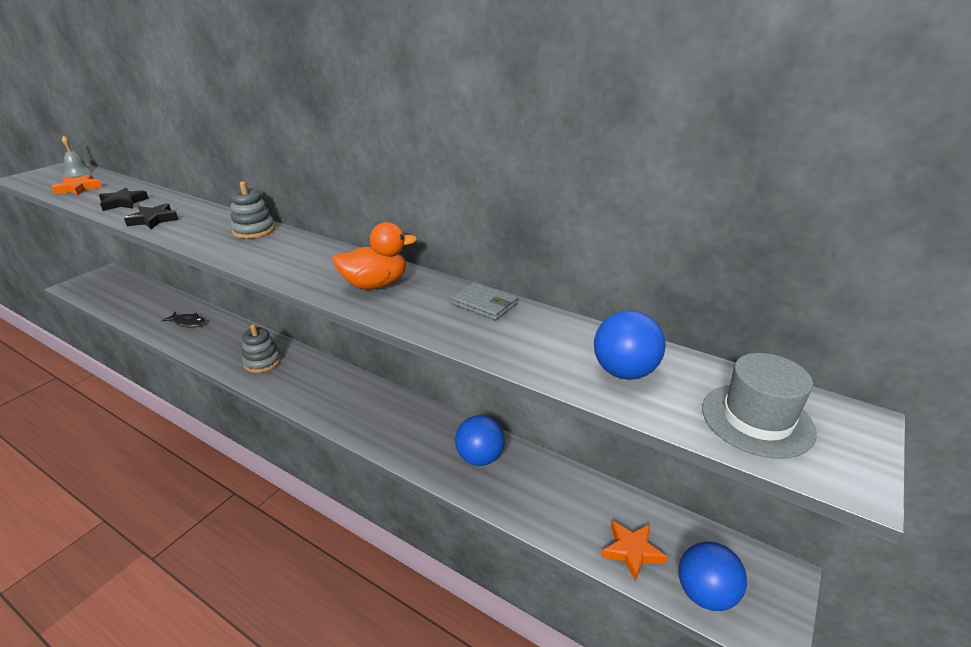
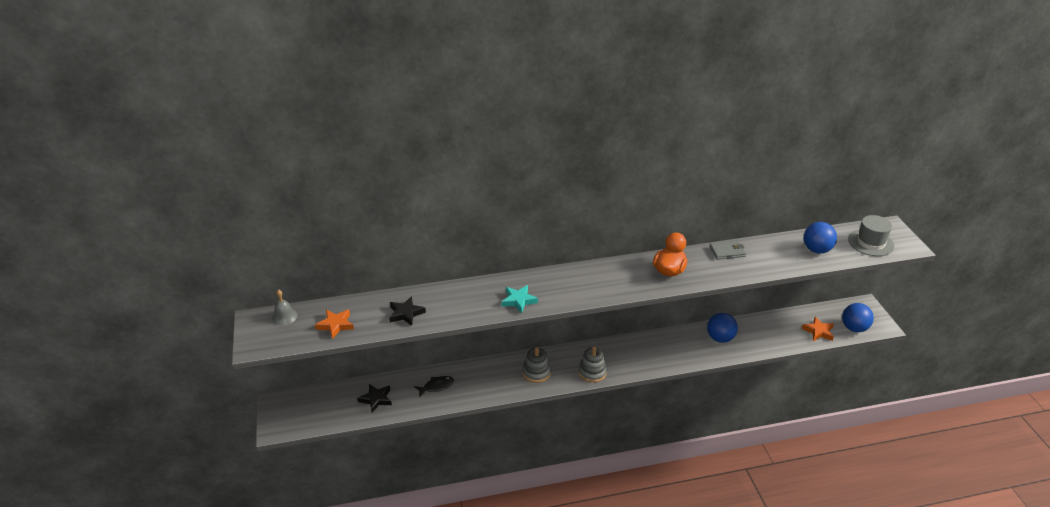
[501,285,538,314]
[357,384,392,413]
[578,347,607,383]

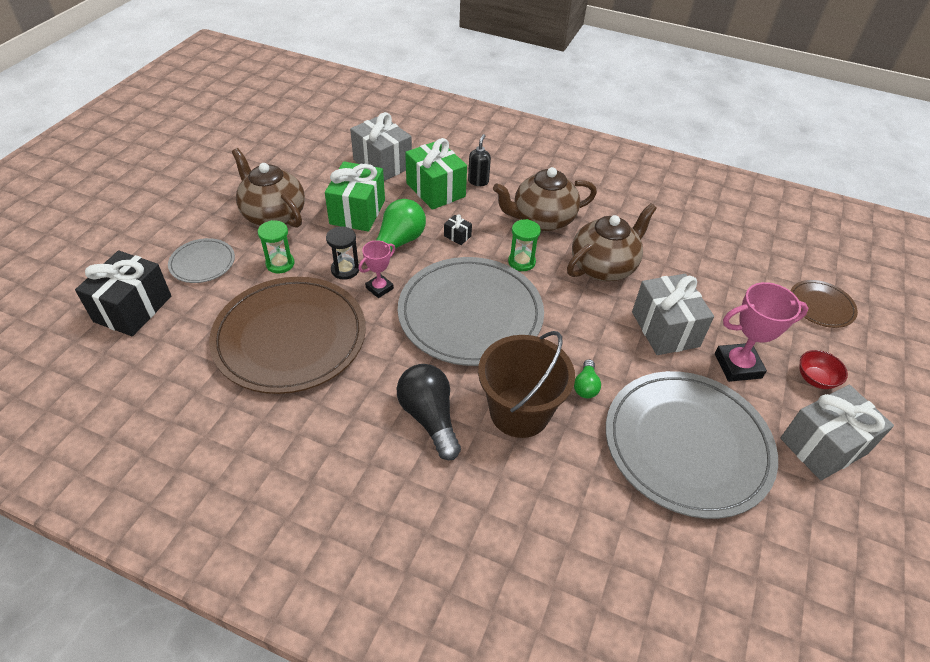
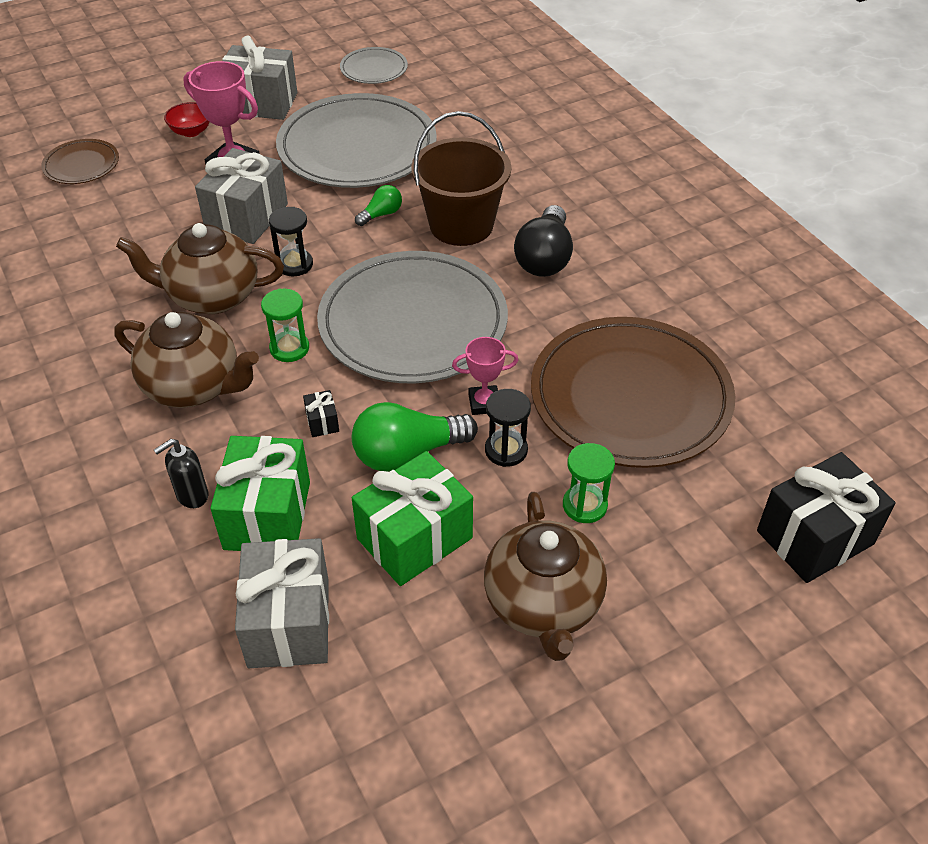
[269,207,313,276]
[340,47,408,84]

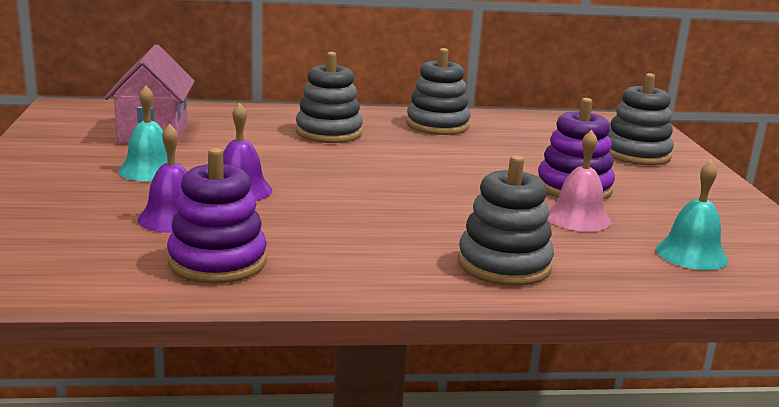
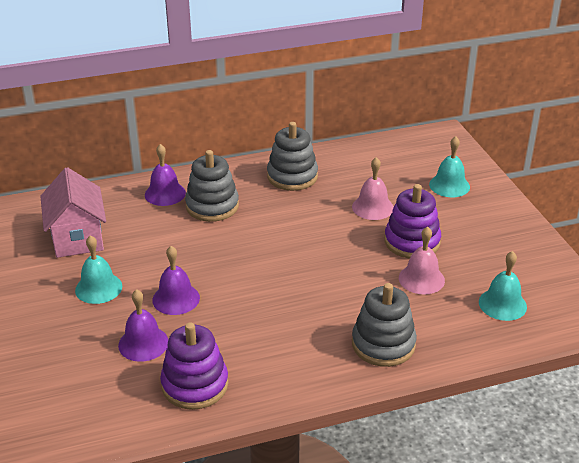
[145,144,186,206]
[352,157,394,220]
[429,136,470,197]

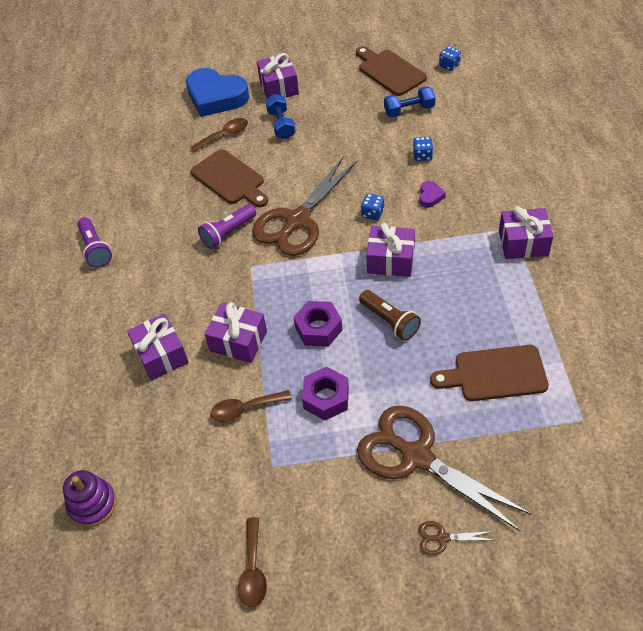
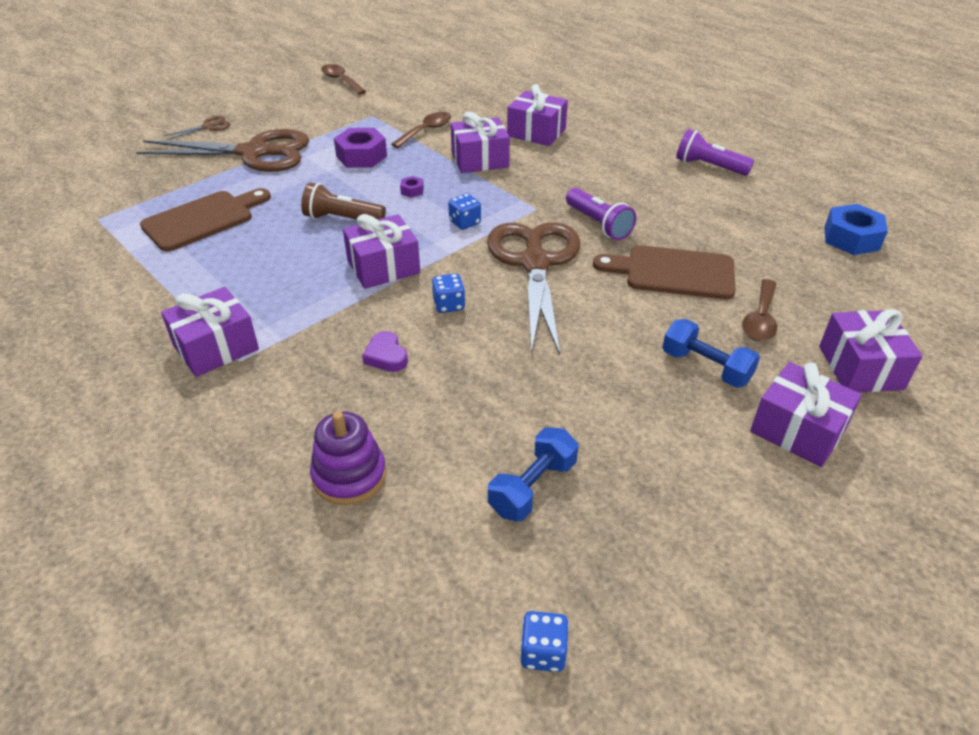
[356,46,427,96] (first image)
[824,204,888,255]
[310,411,386,505]
[448,193,481,230]
[819,309,922,392]
[566,188,636,240]
[400,176,424,198]

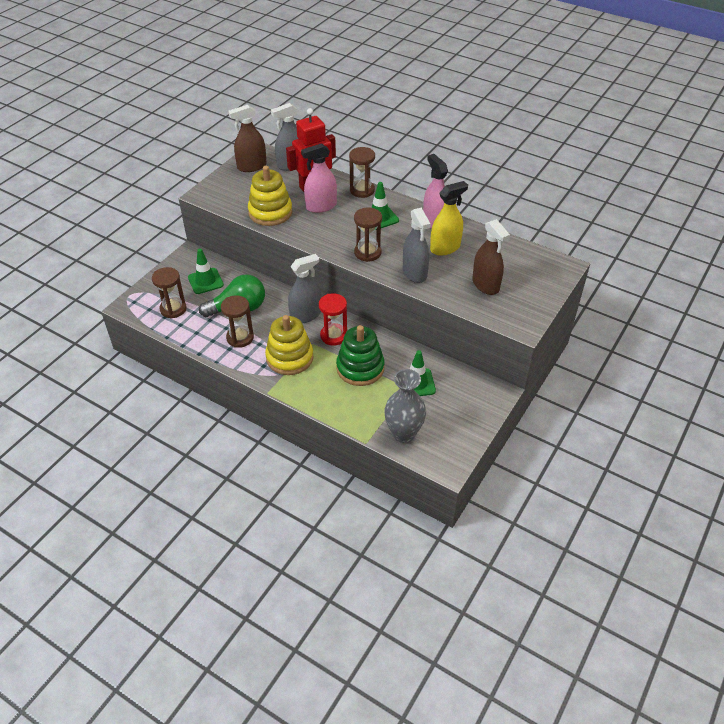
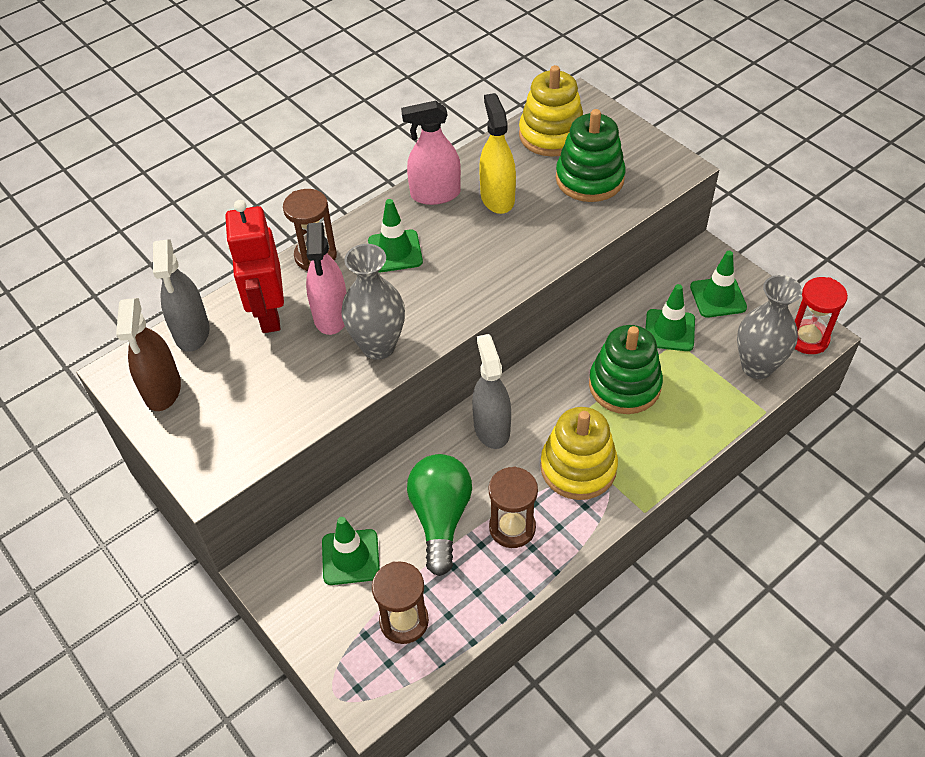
[354,208,382,262] (first image)
[403,208,431,283] (first image)
[341,244,405,360]
[690,251,747,318]
[519,65,583,157]
[794,277,848,354]
[556,109,626,202]

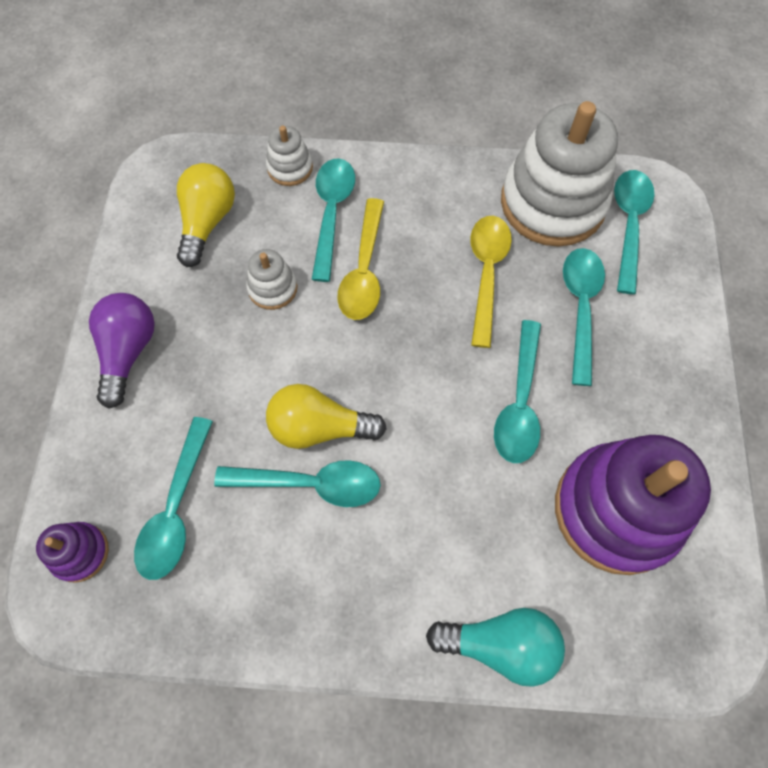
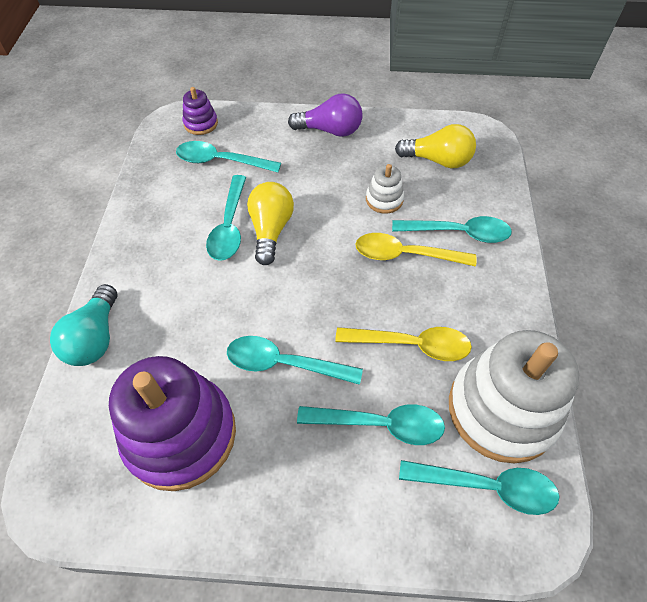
[266,126,313,186] (first image)

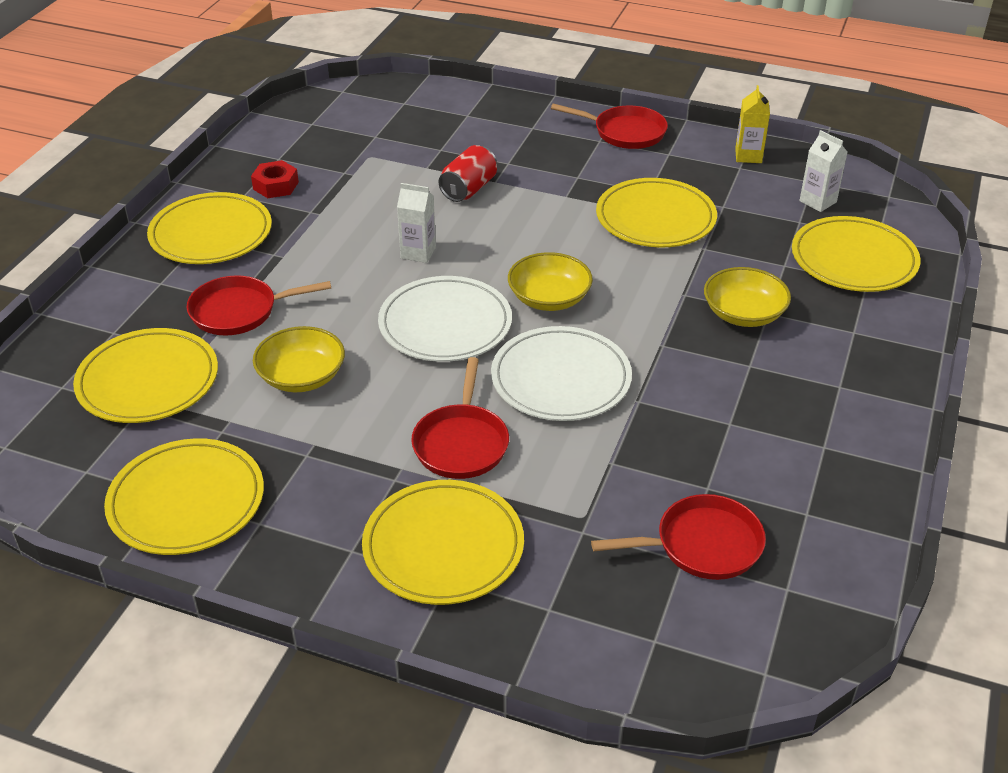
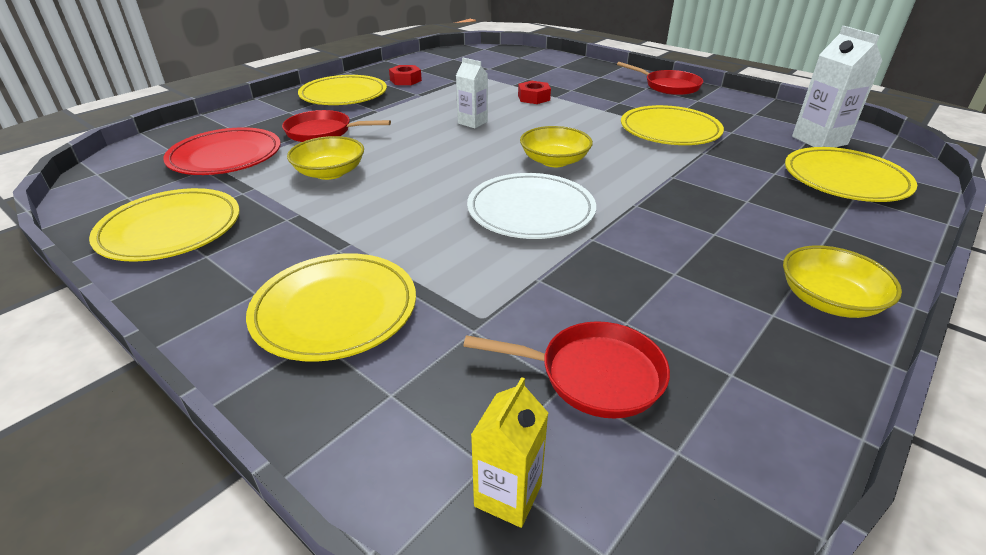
[378,276,512,362] (first image)
[411,357,509,479] (first image)
[783,245,902,318]
[471,377,548,528]
[518,81,551,104]
[163,127,281,175]
[792,26,883,147]

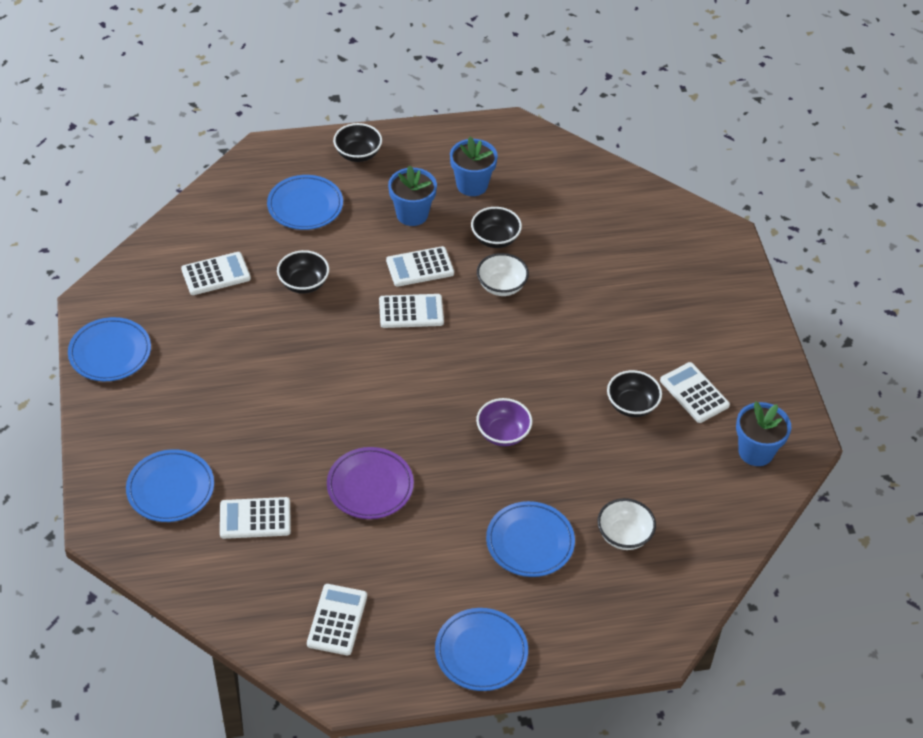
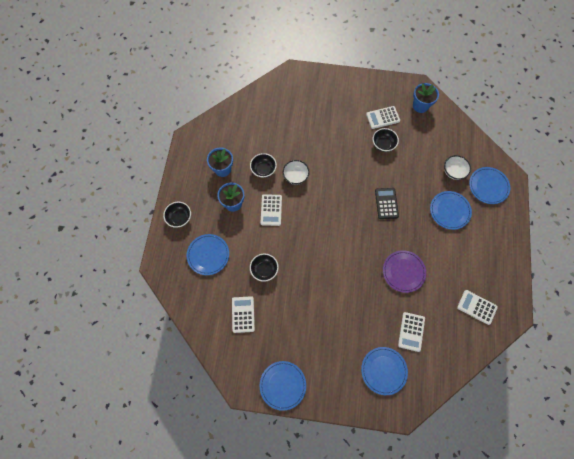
[379,294,444,328] (first image)
[469,167,510,204]
[375,188,399,219]

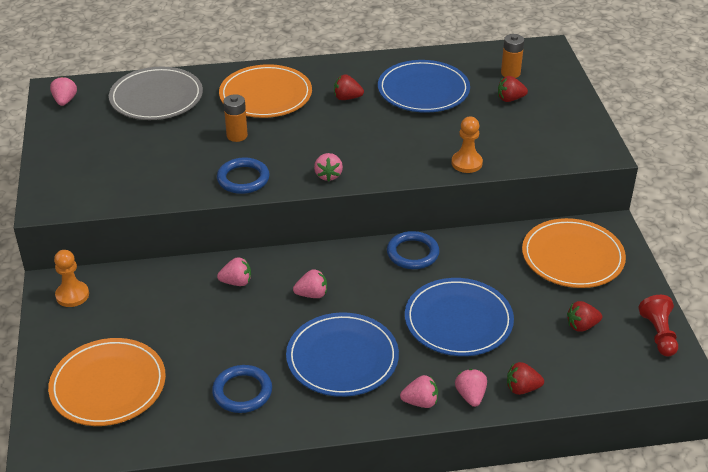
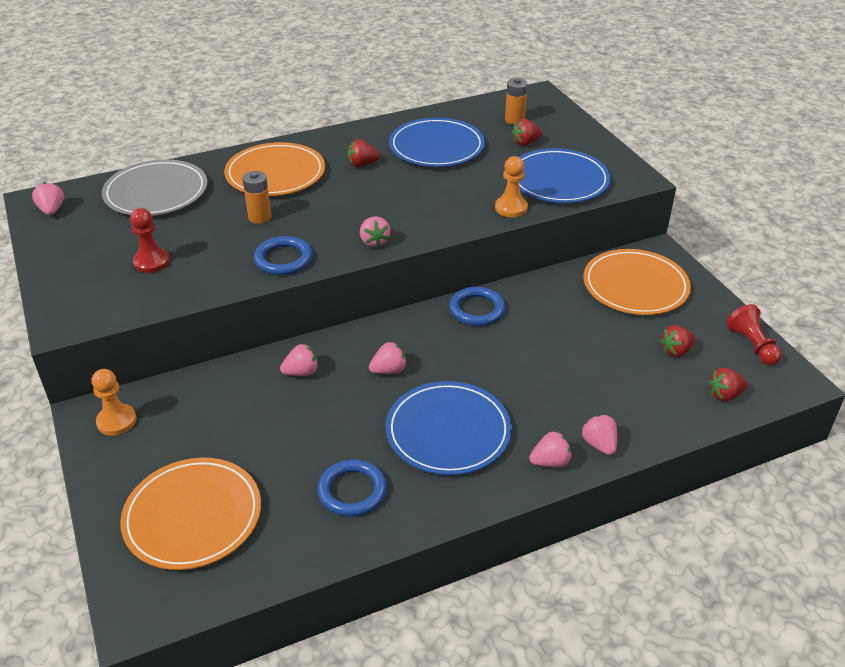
[130,208,170,273]
[519,148,611,203]
[708,368,748,401]

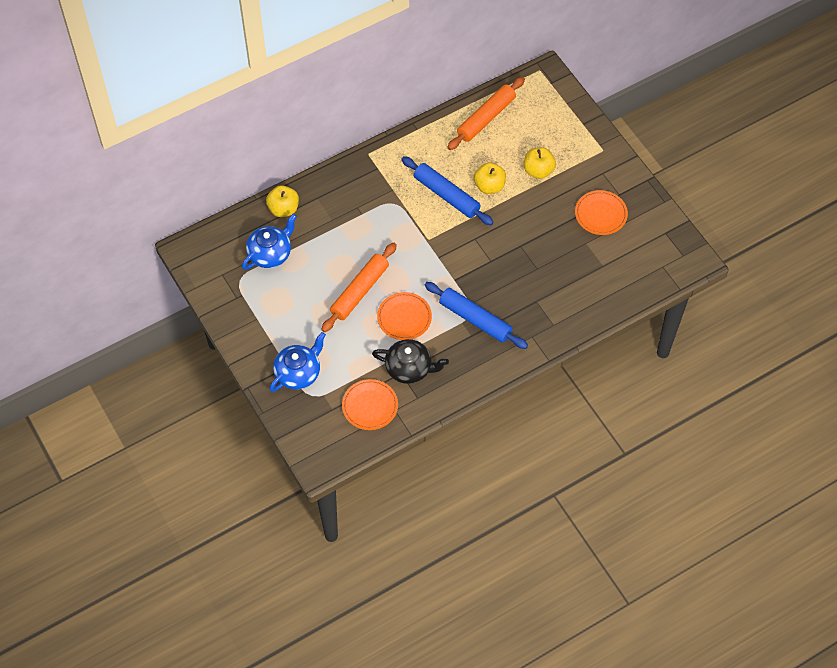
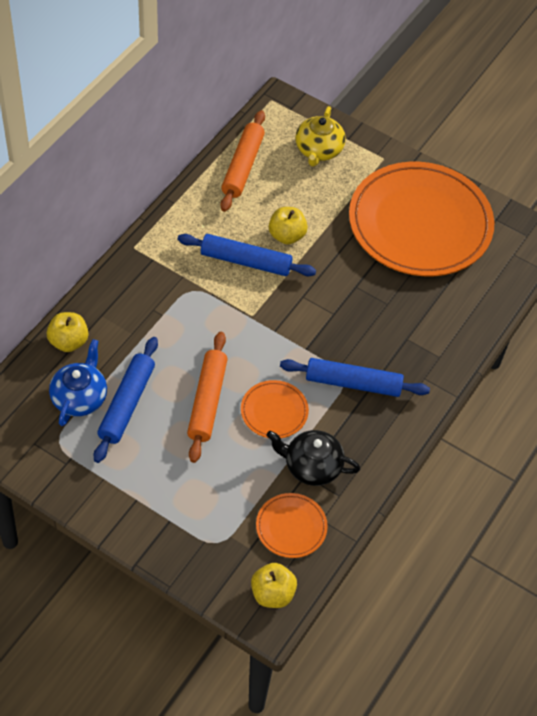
[270,332,326,392] (first image)
[94,337,158,463]
[295,106,346,167]
[251,563,297,608]
[267,430,360,486]
[349,162,494,276]

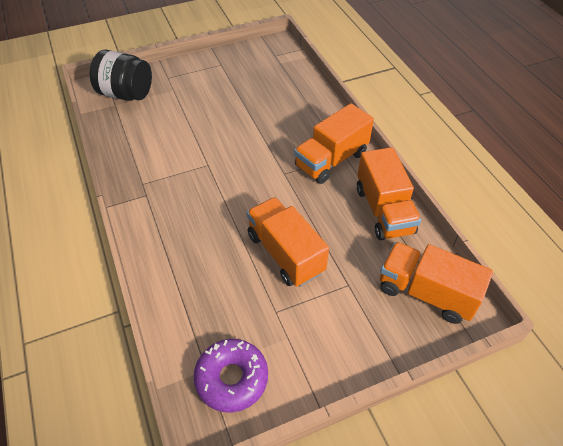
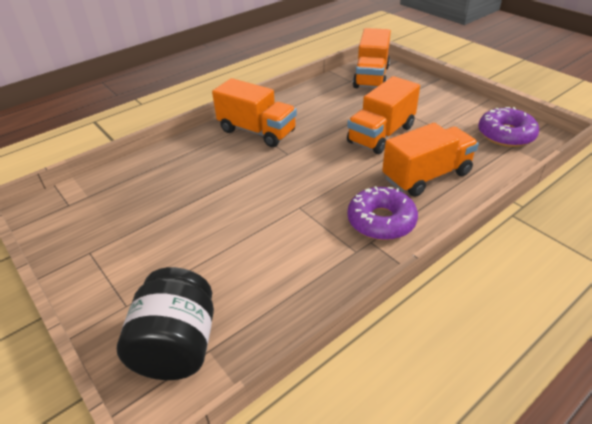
[347,186,418,240]
[382,123,479,197]

